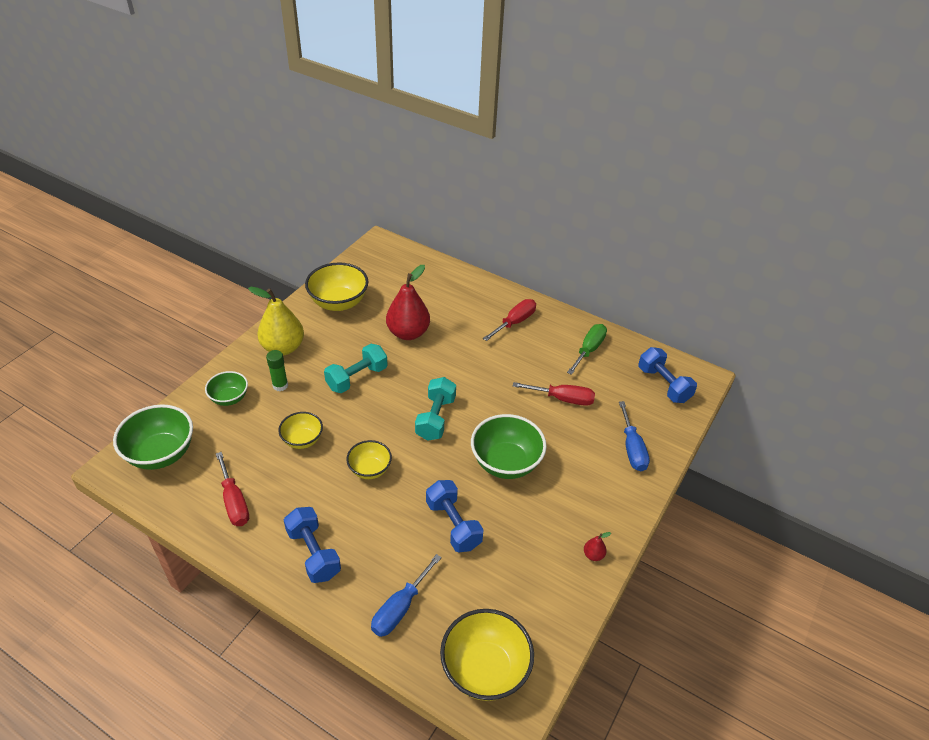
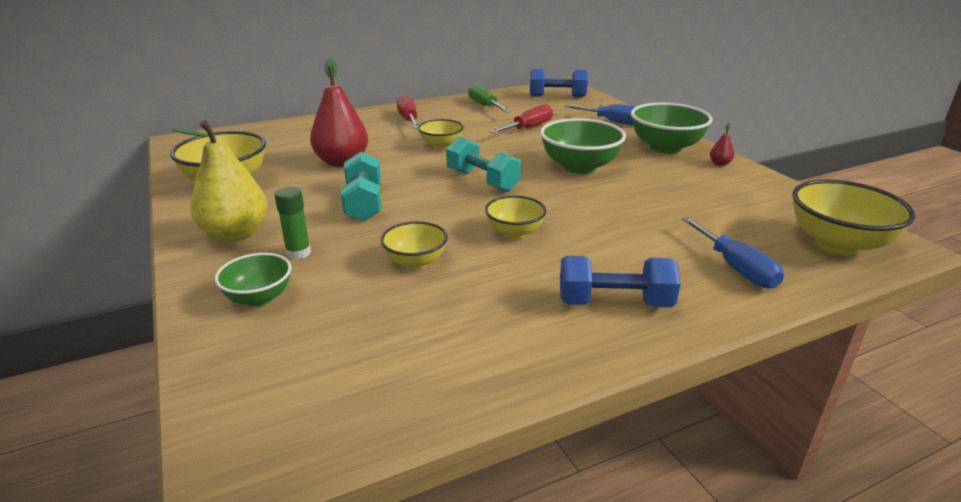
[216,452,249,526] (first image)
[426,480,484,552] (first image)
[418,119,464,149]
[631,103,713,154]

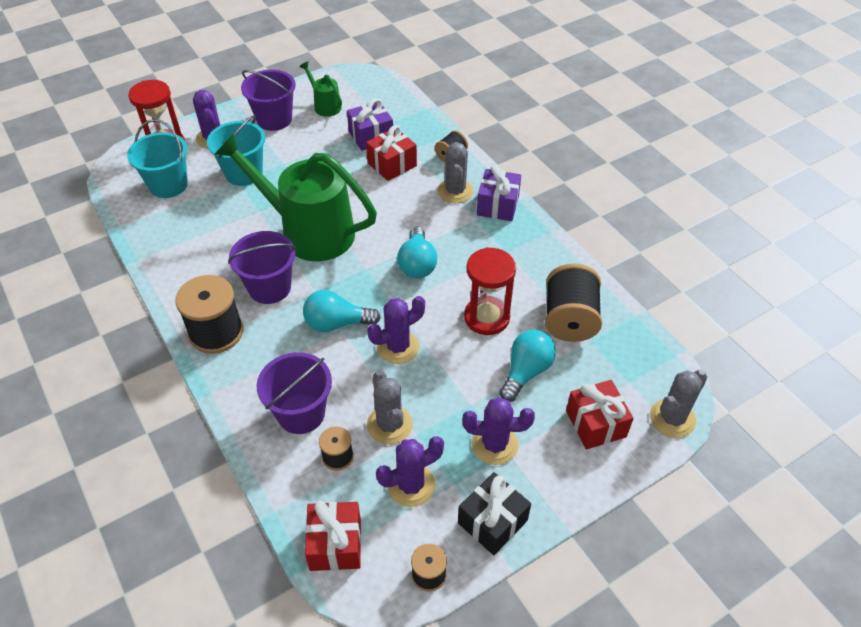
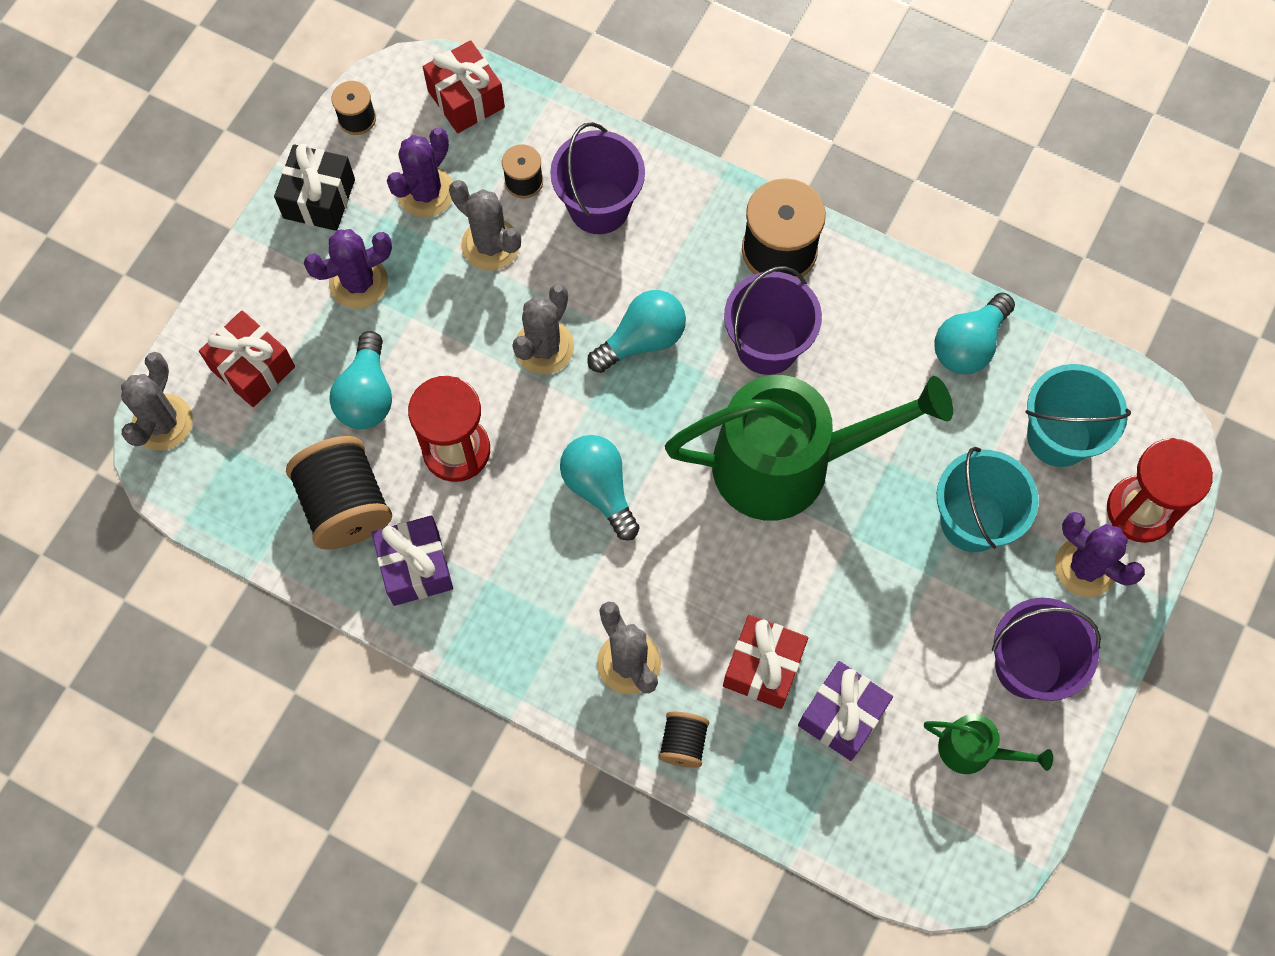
[934,292,1015,374]
[372,516,453,606]
[512,284,574,374]

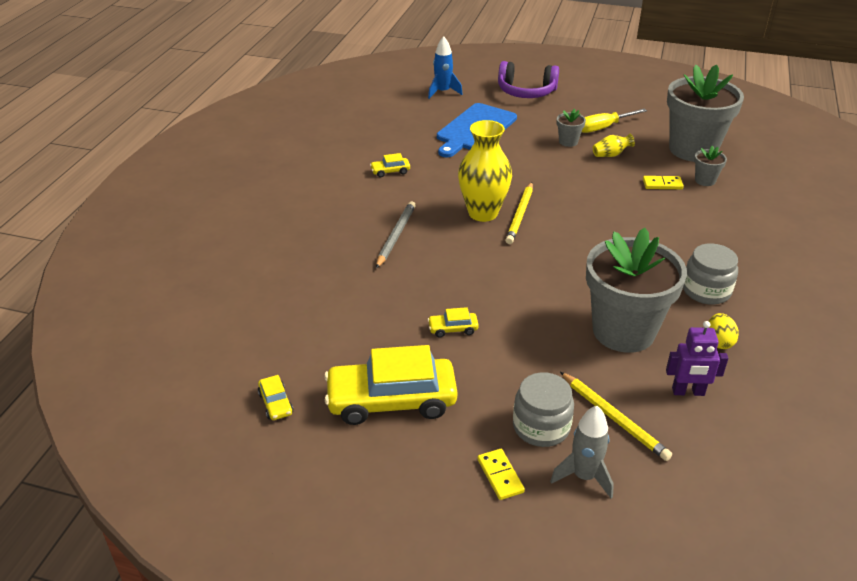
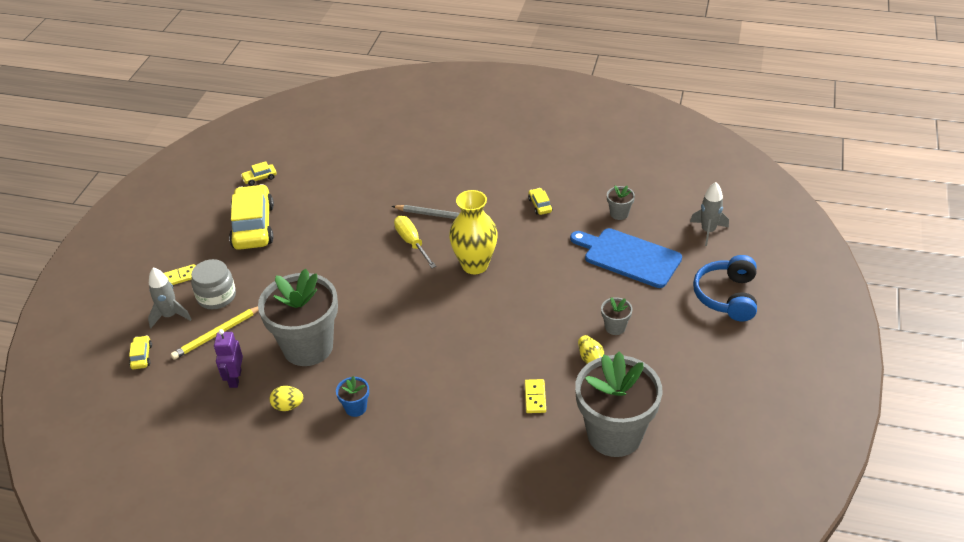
[505,182,533,244] (first image)
[129,335,152,369]
[394,216,436,268]
[607,186,635,220]
[336,376,369,417]
[690,182,729,246]
[693,255,757,321]

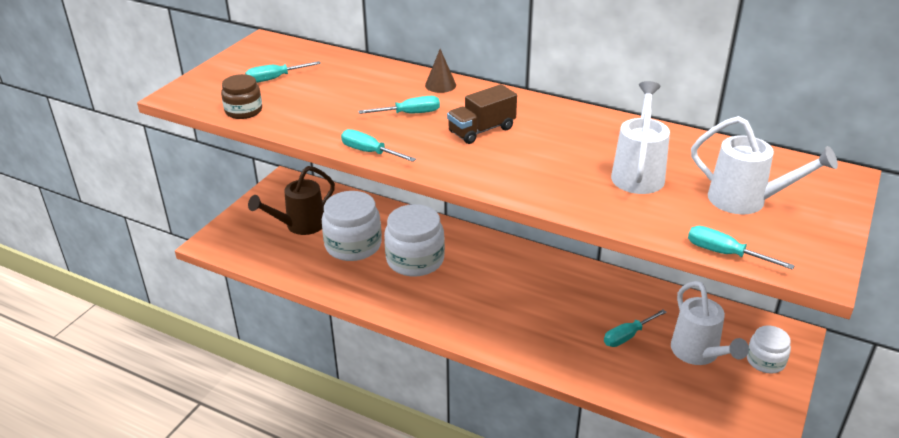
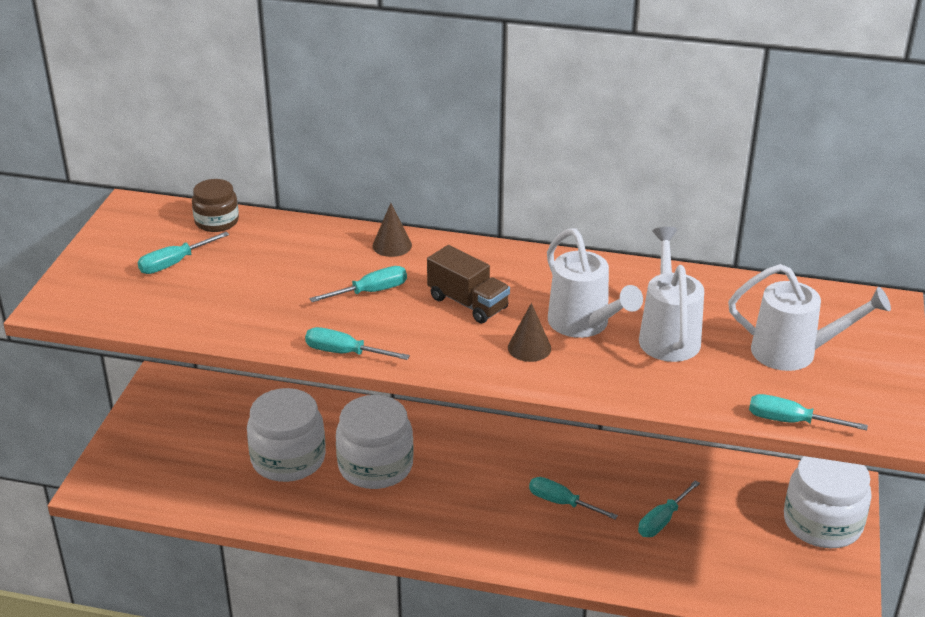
[248,166,335,235] (first image)
[508,303,551,362]
[529,477,618,519]
[192,179,239,232]
[547,228,643,338]
[427,245,510,323]
[784,456,872,548]

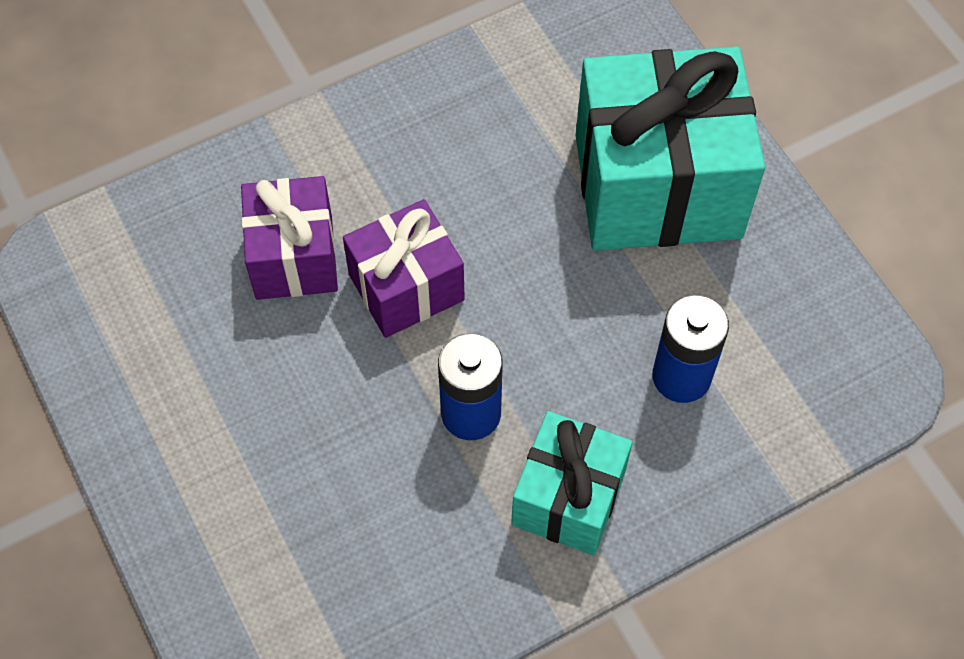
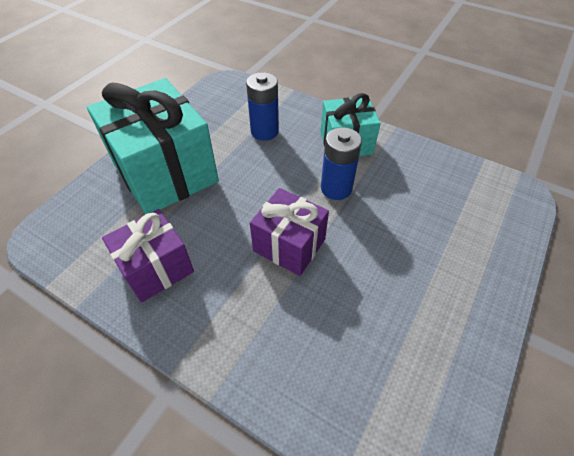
[102,209,194,303]

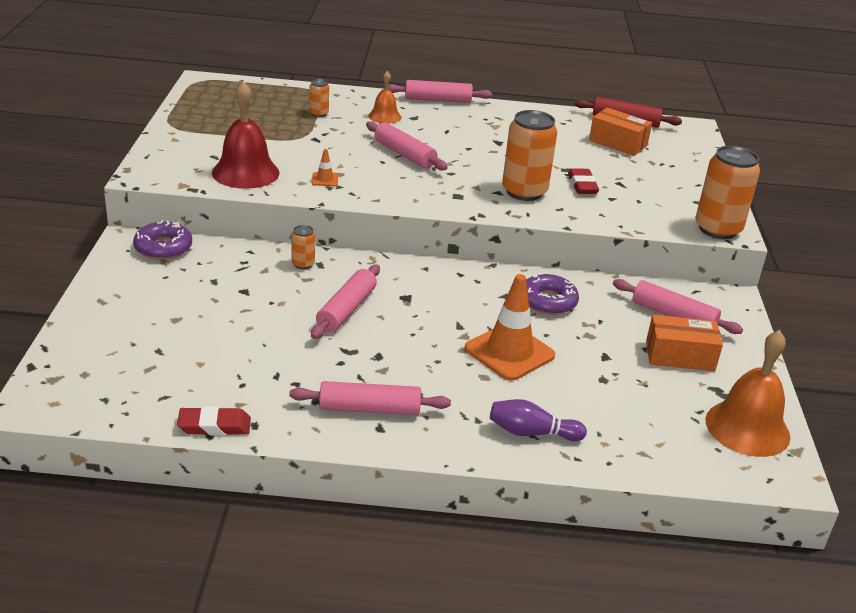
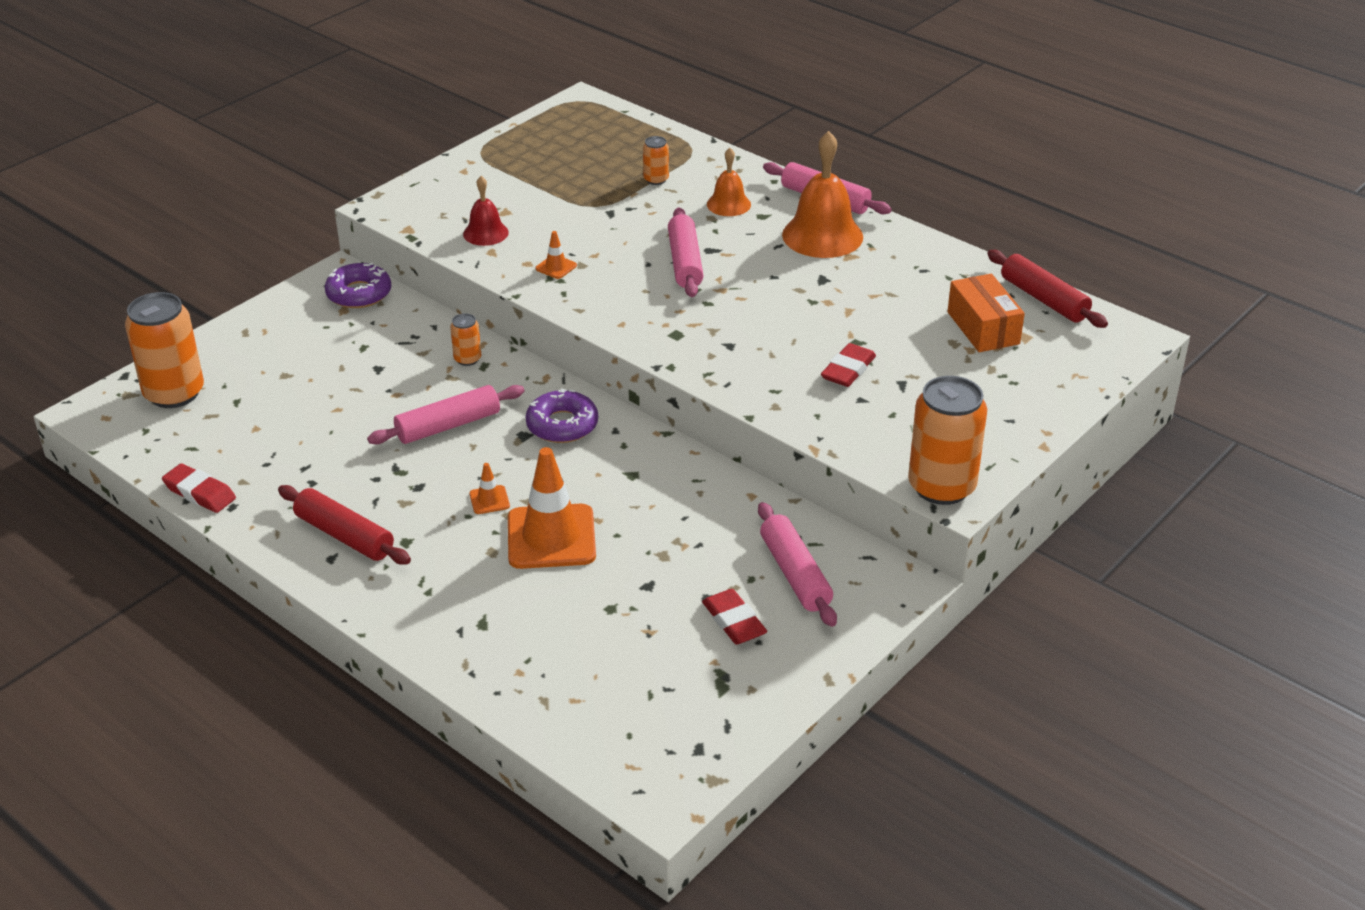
[490,399,587,441] (first image)
[469,463,510,514]
[125,292,204,408]
[525,389,598,443]
[782,131,863,258]
[702,589,767,645]
[278,485,411,565]
[463,176,509,246]

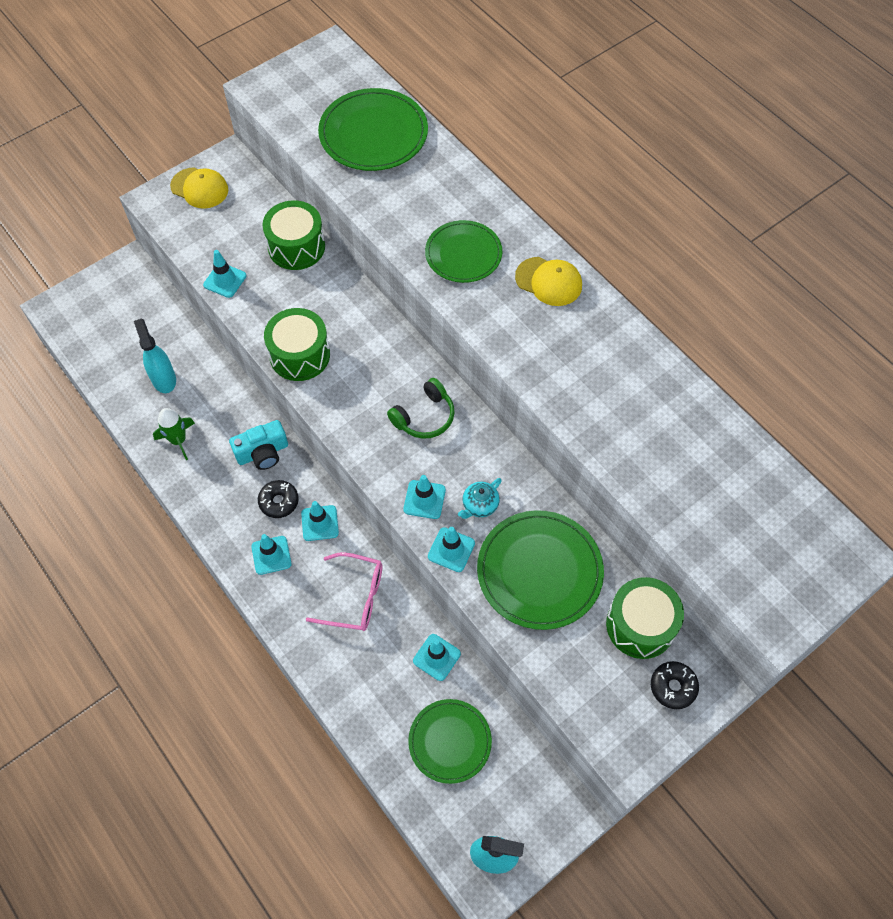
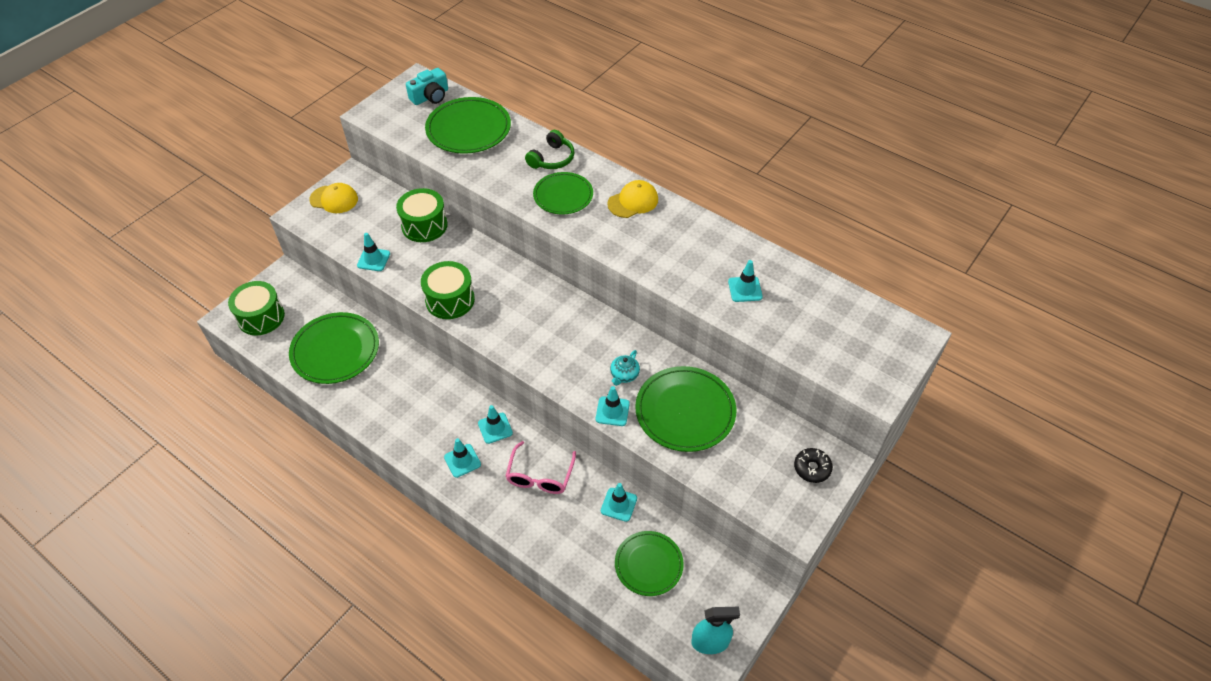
[153,408,195,460] (first image)
[258,480,299,518] (first image)
[406,68,448,105]
[525,130,574,169]
[728,260,763,302]
[228,281,285,335]
[289,312,379,384]
[506,441,576,494]
[607,180,658,218]

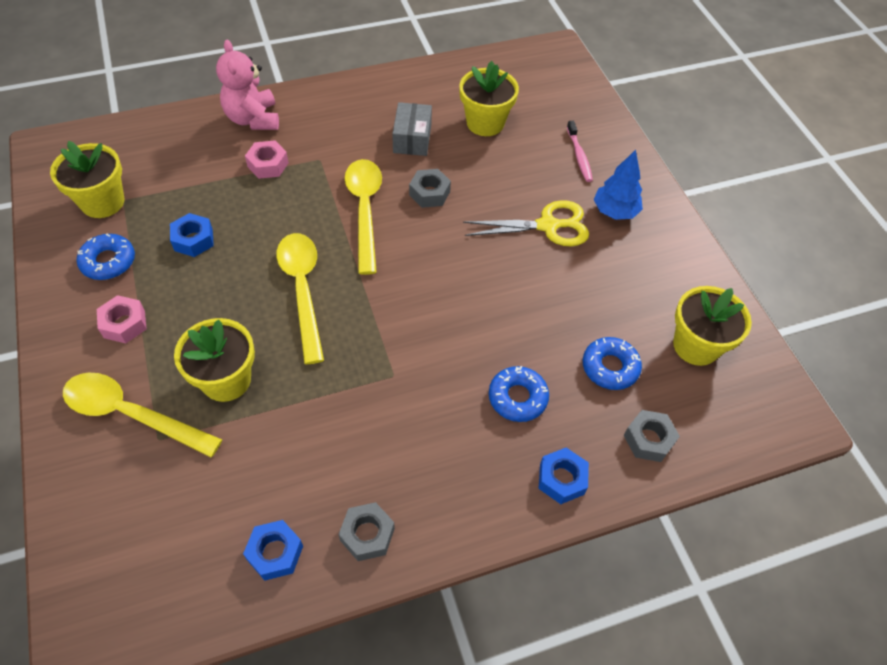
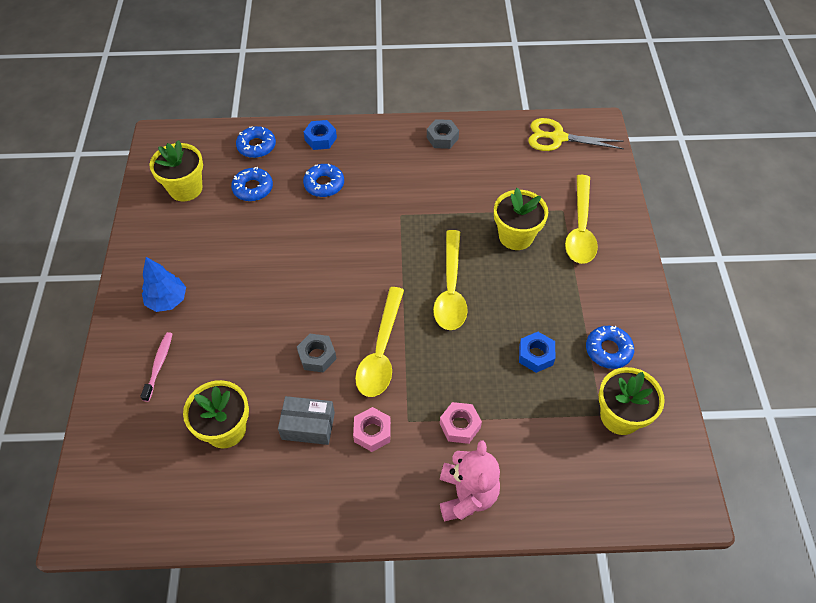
[243,520,303,581] (first image)
[353,407,391,452]
[528,118,624,151]
[236,126,276,158]
[565,175,598,264]
[278,396,335,445]

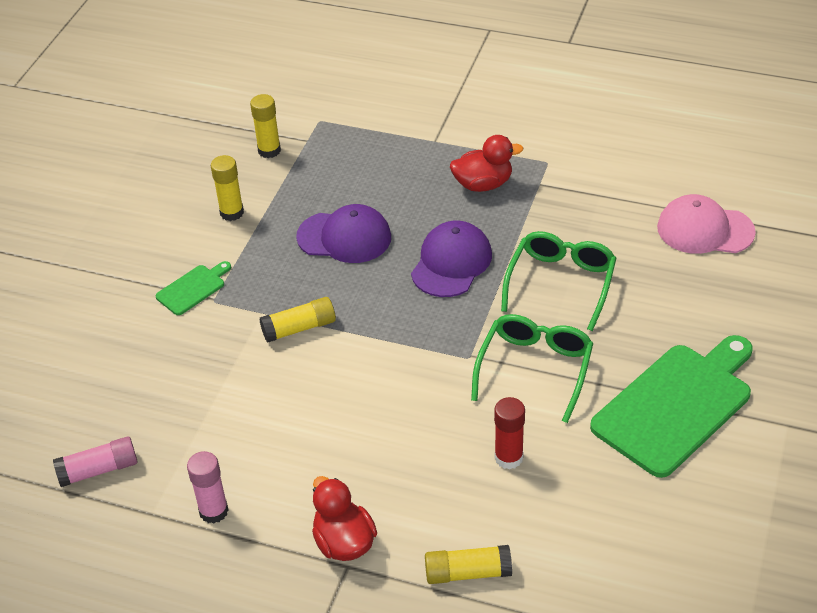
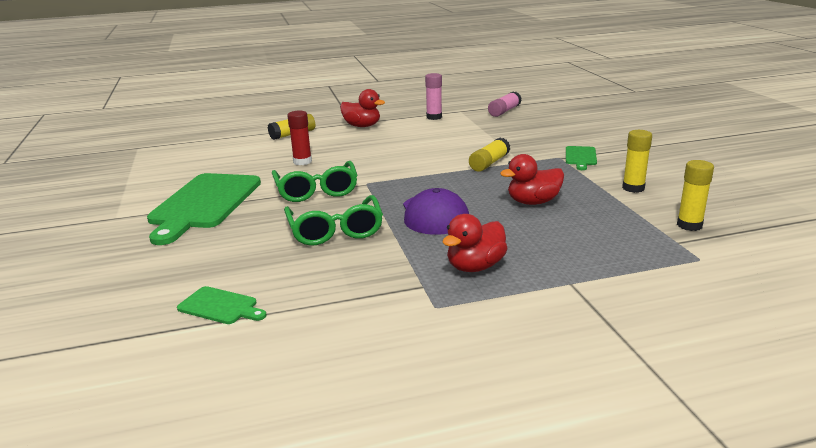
[500,154,564,205]
[177,286,266,324]

